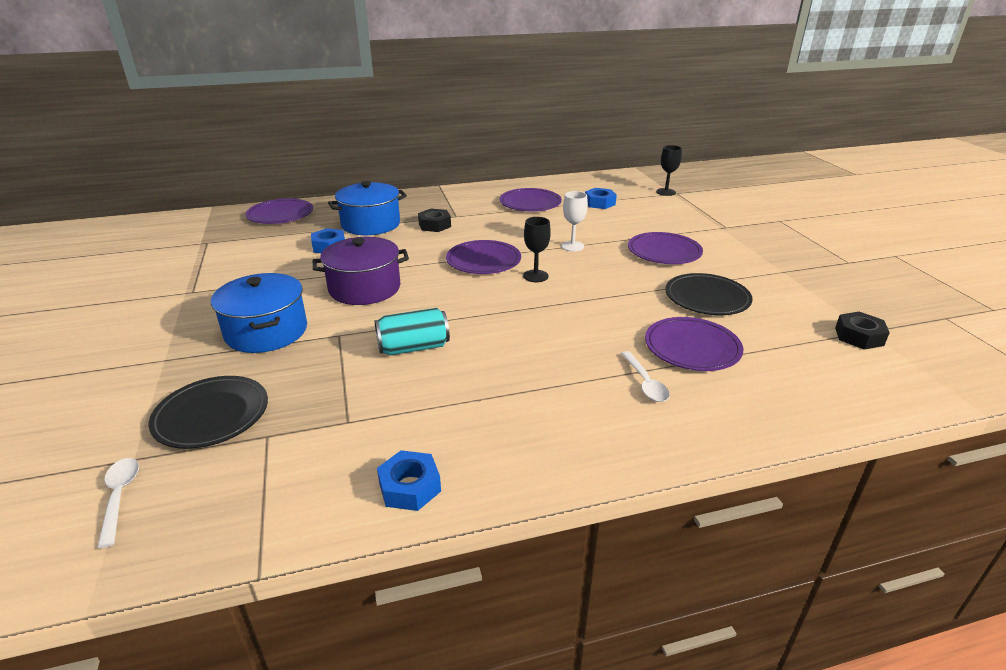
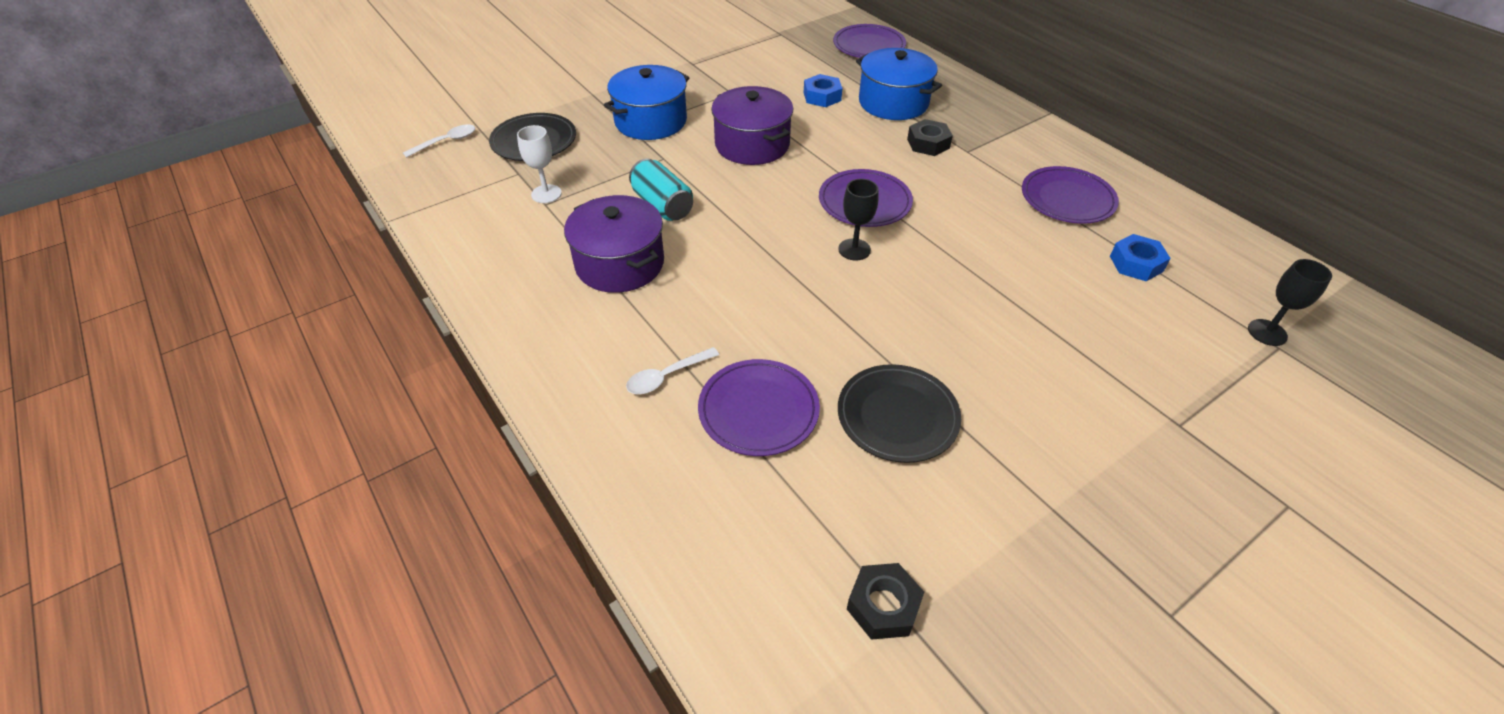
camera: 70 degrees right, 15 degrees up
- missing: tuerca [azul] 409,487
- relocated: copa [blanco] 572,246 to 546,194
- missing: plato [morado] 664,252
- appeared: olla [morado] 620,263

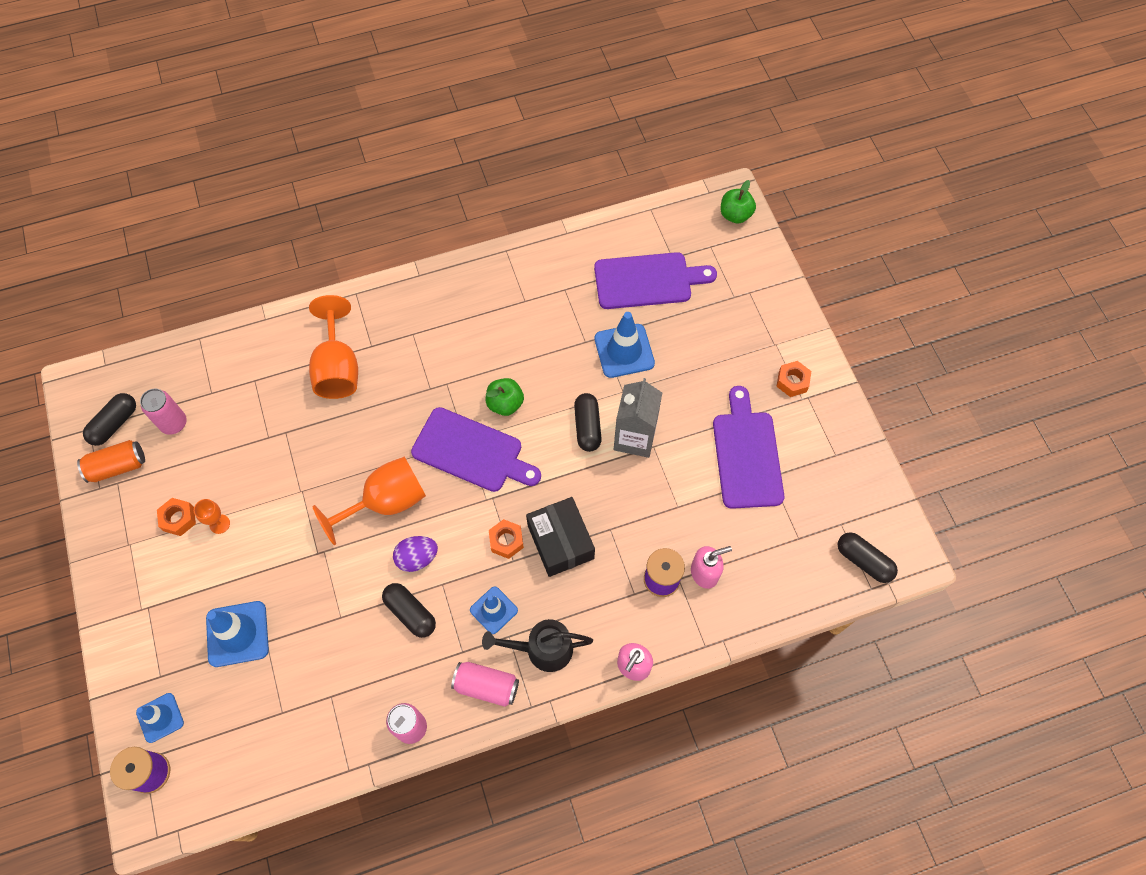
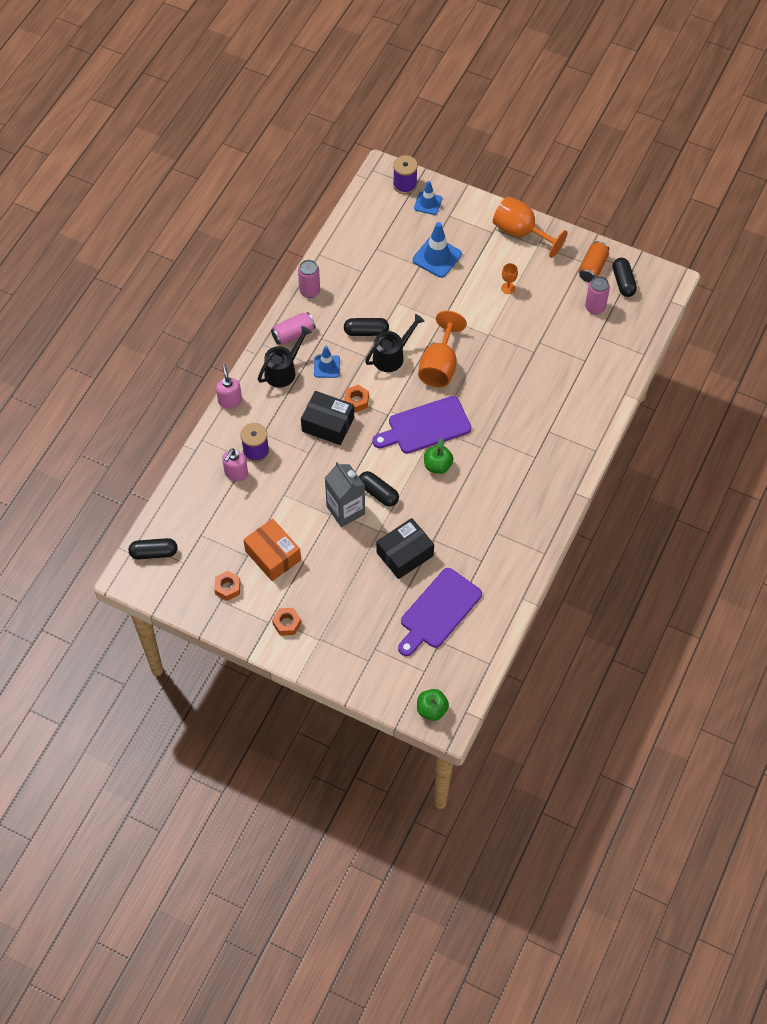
camera: 135 degrees right, 5 degrees down
- relocated: tuerca [naranja] 178,519 to 227,588
- relocated: copa [naranja] 338,368 to 521,232
- exchanged: huevo [morado] 417,558 to regadera [negro] 392,356
- exchanged: cono de tráfico [azul] 624,351 to caja [negro] 405,554
- exchanged: tabla de cortar [morado] 746,455 to caja [naranja] 273,555

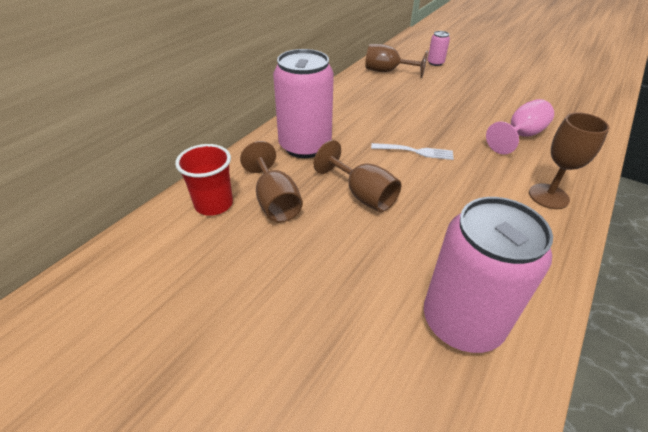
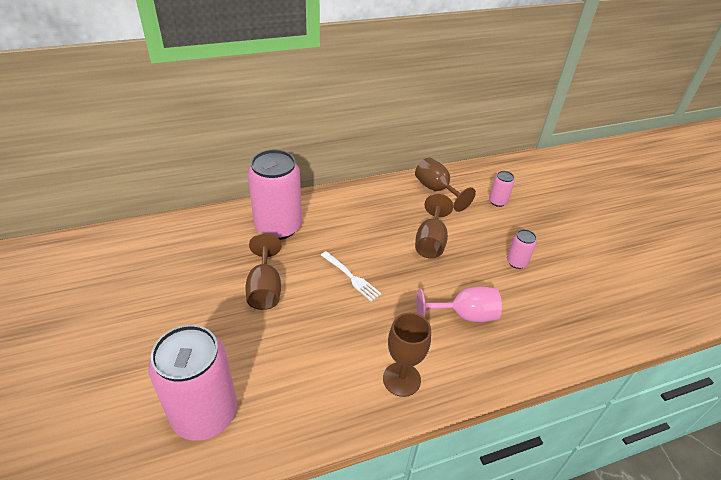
camera: 35 degrees right, 0 degrees up
- missing: vaso [rojo] 214,204
- relocated: copa [marrón] 275,201 to 431,241
- appeared: lata [rosa] 516,262

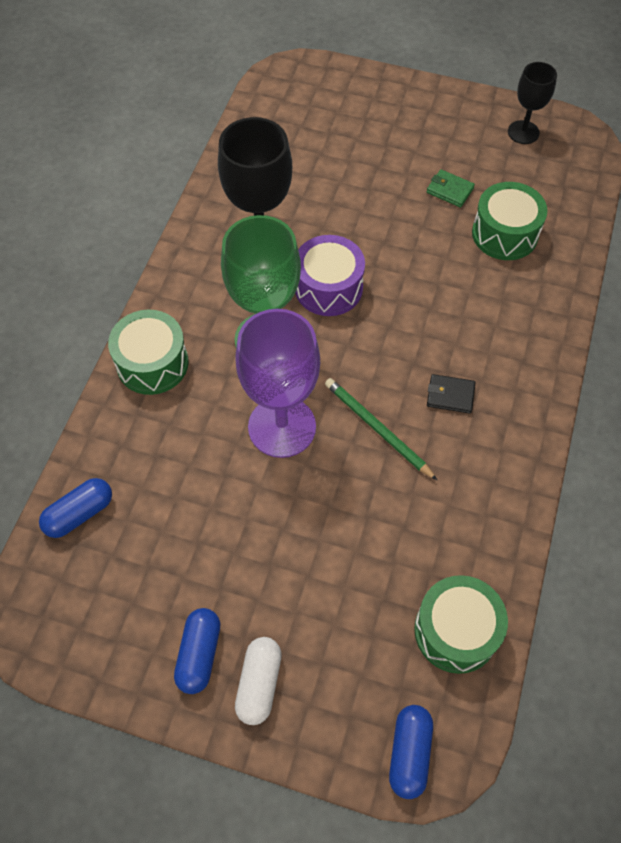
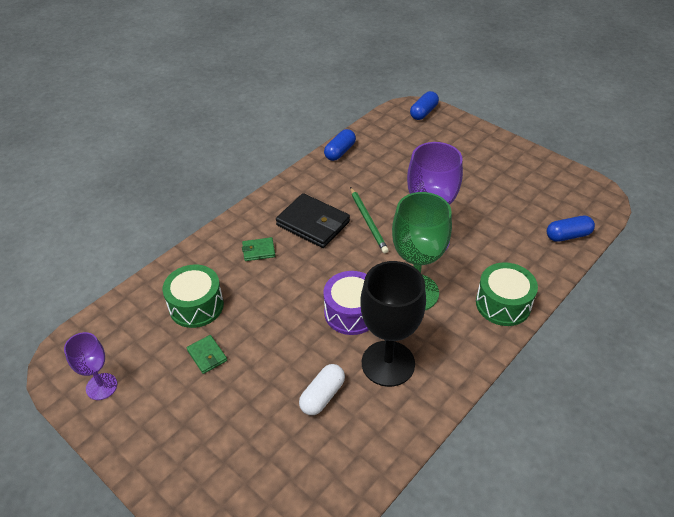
camera: 155 degrees left, 15 degrees down
- relocated: cápsula [azul] 199,654 to 340,152
- relocated: cápsula [blanco] 259,684 to 322,396
- missing: tambor [verde] 456,631
- size: cartera [negro] 450,395 = 313,223 x2.01
- colour: copa [negro] 523,132 to copa [morado] 101,386
- appeared: cartera [verde] 258,251

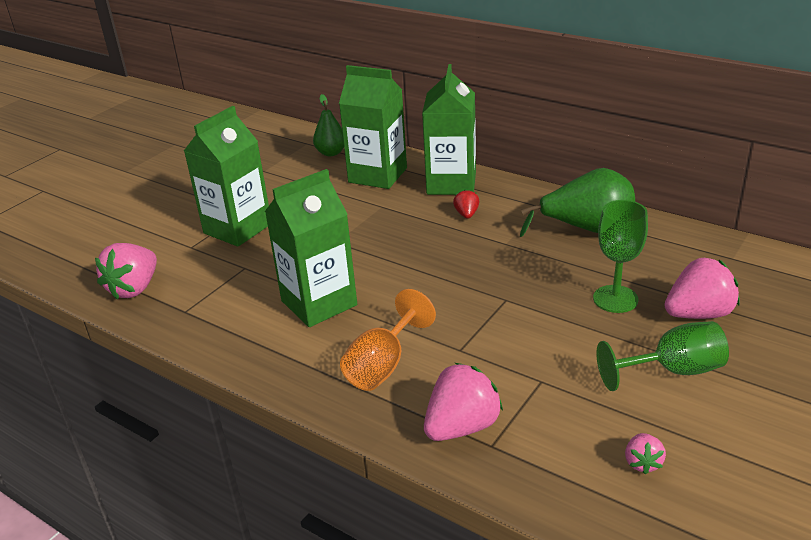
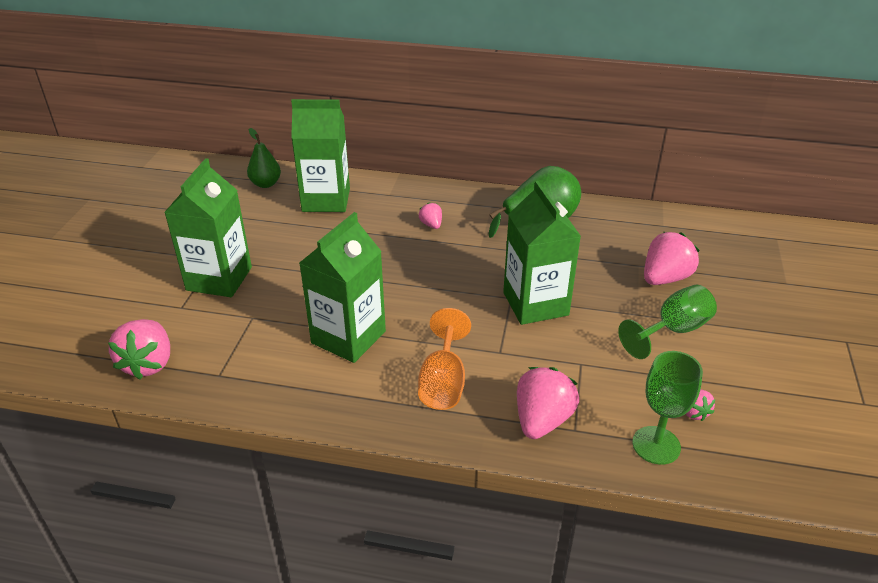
camera: 25 degrees left, 5 degrees up
- relocated: cartón de leche [verde] 451,183 to 535,304
- colour: fresa [rojo] 466,214 to fresa [rosa] 431,225
- relocated: copa [verde] 615,299 to 656,445

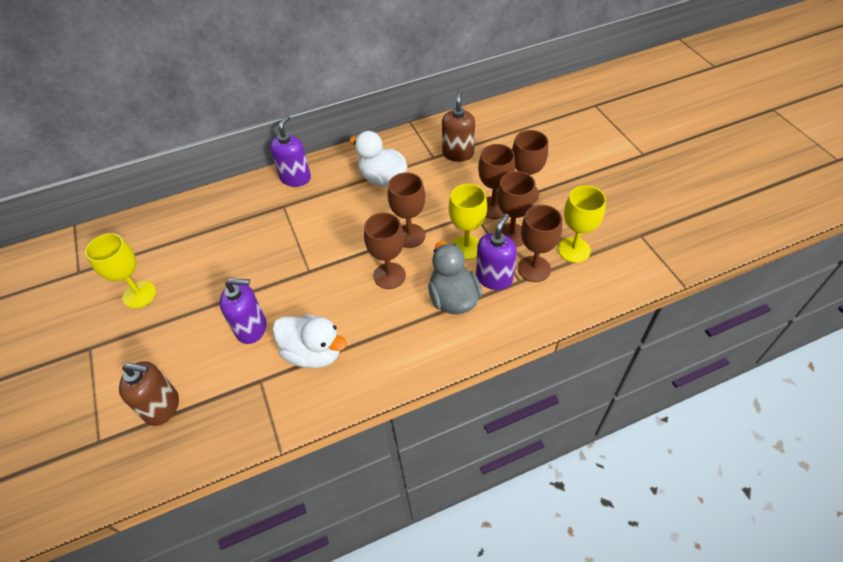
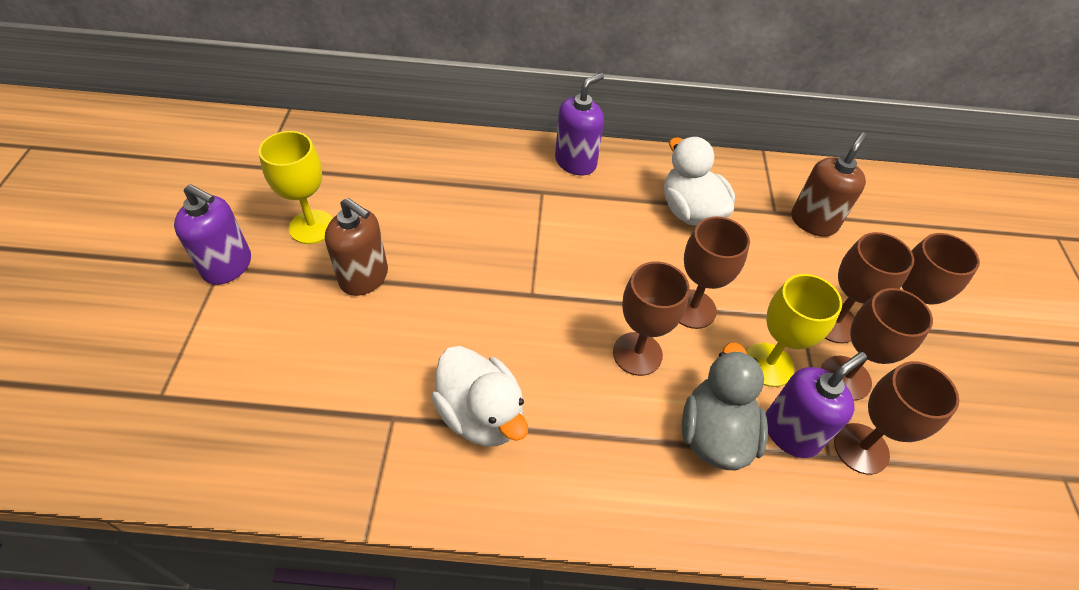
camera: 20 degrees right, 0 degrees up
- relocated: dispensador de jabón [marrón] 162,407 to 364,277
- relocated: dispensador de jabón [morado] 252,328 to 228,266
- missing: copa [amarillo] 574,250

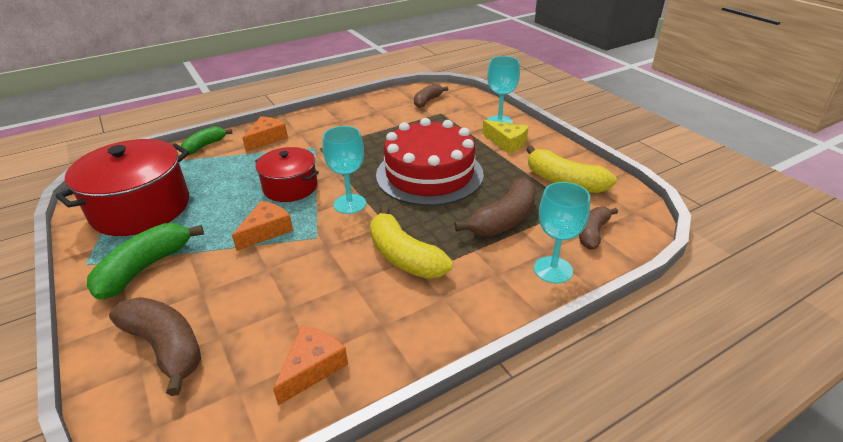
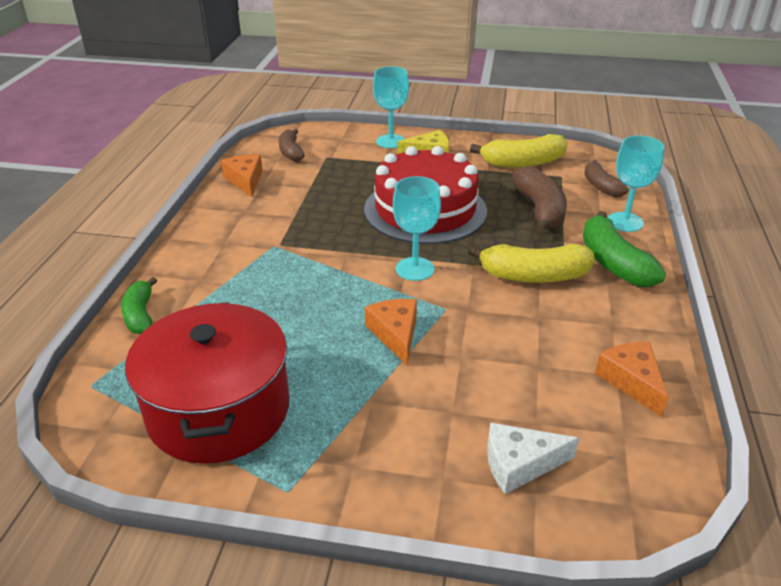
camera: 50 degrees left, 0 degrees up
- relocated: plátano [verde] 145,268 to 613,263
- exchanged: plátano [marrón] 165,347 to queso [blanco] 520,464
- relocated: queso [naranja] 267,139 to 245,180
- missing: olla [rojo] 290,187

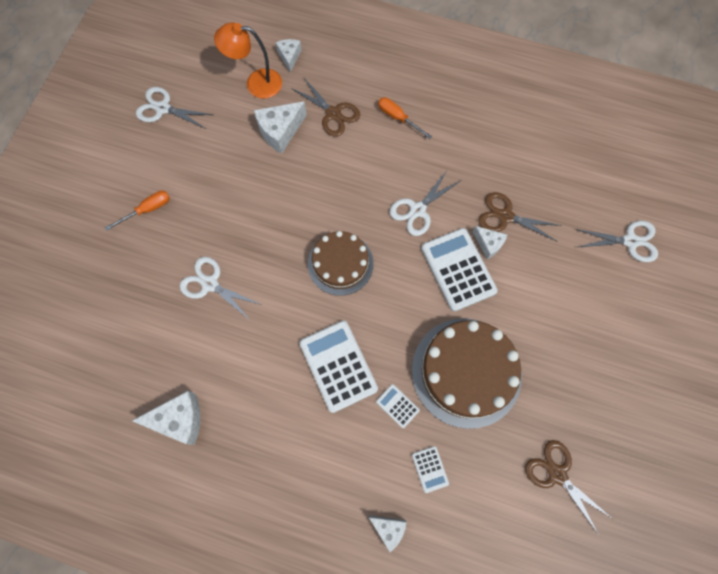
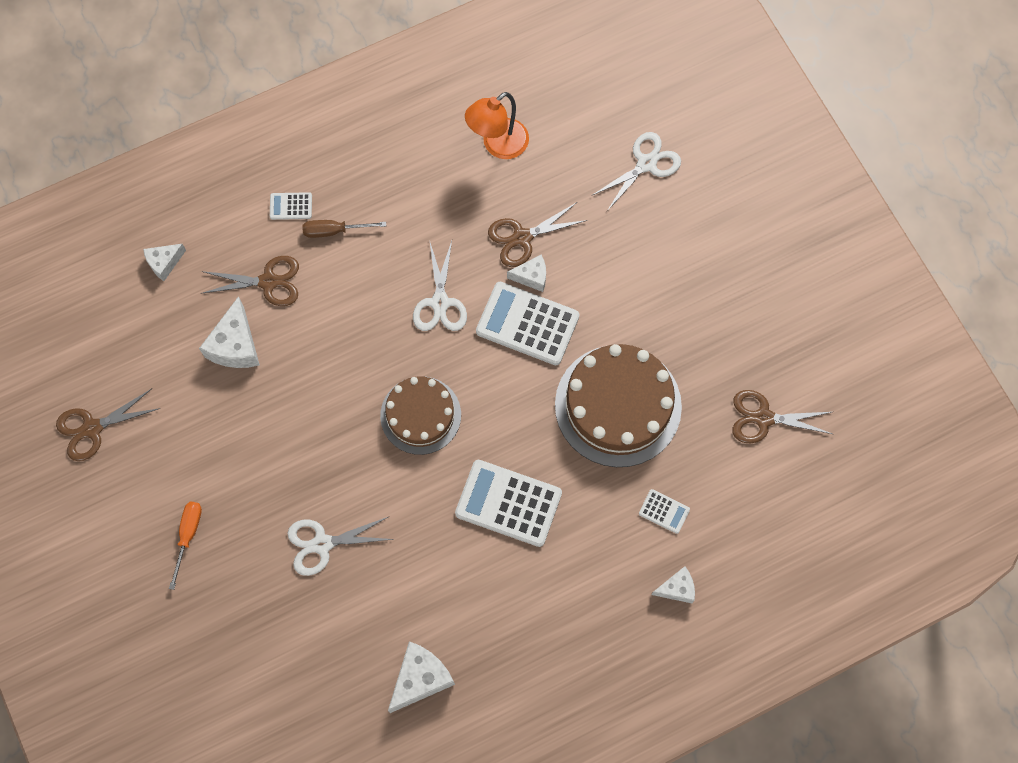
camera: 45 degrees left, 0 degrees up
- colour: tijeras [blanco] 163,108 to tijeras [marrón] 92,428
- relocated: lámpara [naranja] 256,83 to 498,145
- spun: queso [blanco] 289,57 = 164,263 75 degrees counterclockwise
- relocated: calculadora [blanco] 397,406 to 291,206
- colour: destornillador [naranja] 398,118 to destornillador [marrón] 334,231

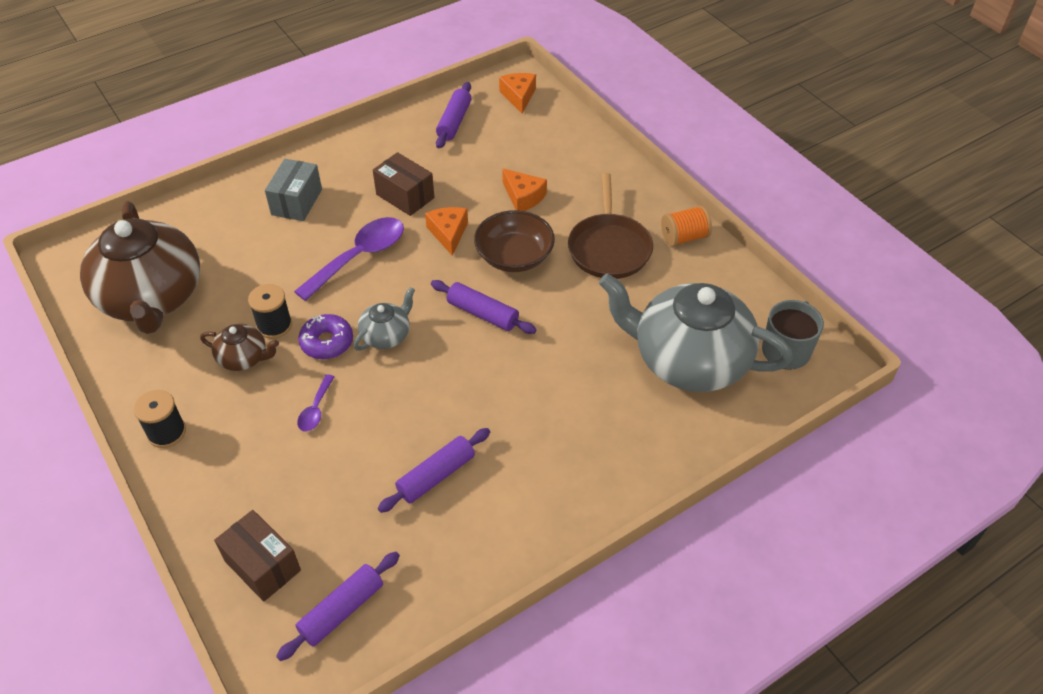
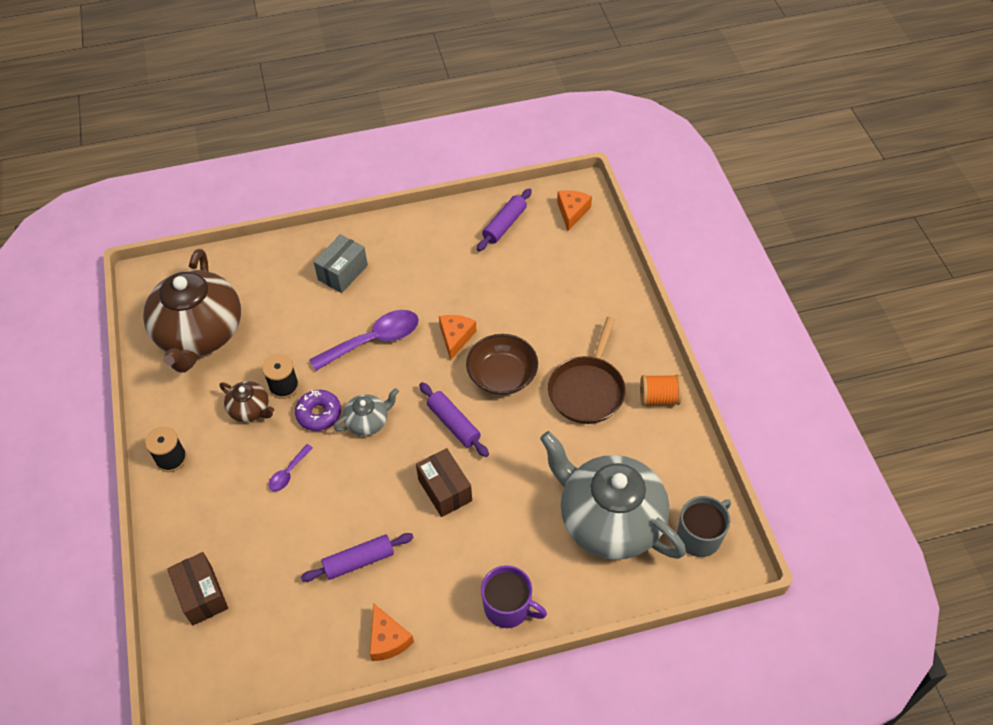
camera: 20 degrees right, 5 degrees up
- missing: rodillo [morado] 342,610
- relocated: caja [marrón] 405,196 to 445,490
- relocated: queso [naranja] 523,197 to 388,639
- appeared: taza [morado] 508,607

